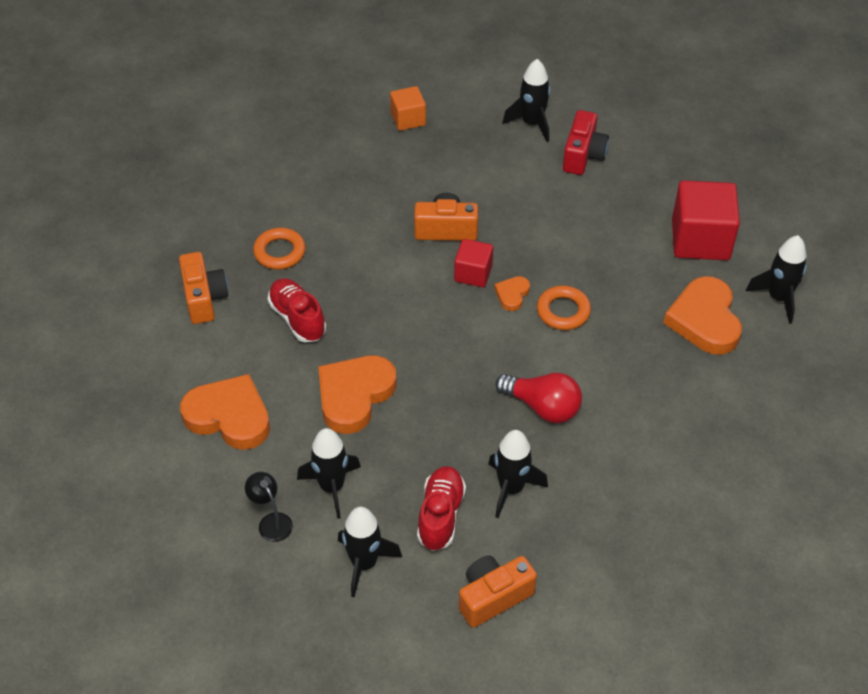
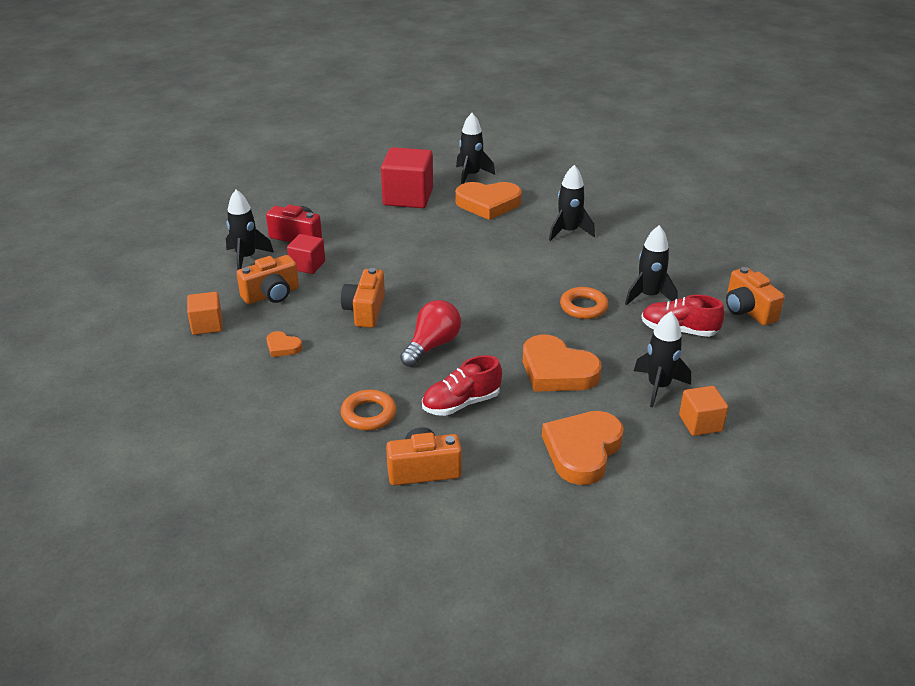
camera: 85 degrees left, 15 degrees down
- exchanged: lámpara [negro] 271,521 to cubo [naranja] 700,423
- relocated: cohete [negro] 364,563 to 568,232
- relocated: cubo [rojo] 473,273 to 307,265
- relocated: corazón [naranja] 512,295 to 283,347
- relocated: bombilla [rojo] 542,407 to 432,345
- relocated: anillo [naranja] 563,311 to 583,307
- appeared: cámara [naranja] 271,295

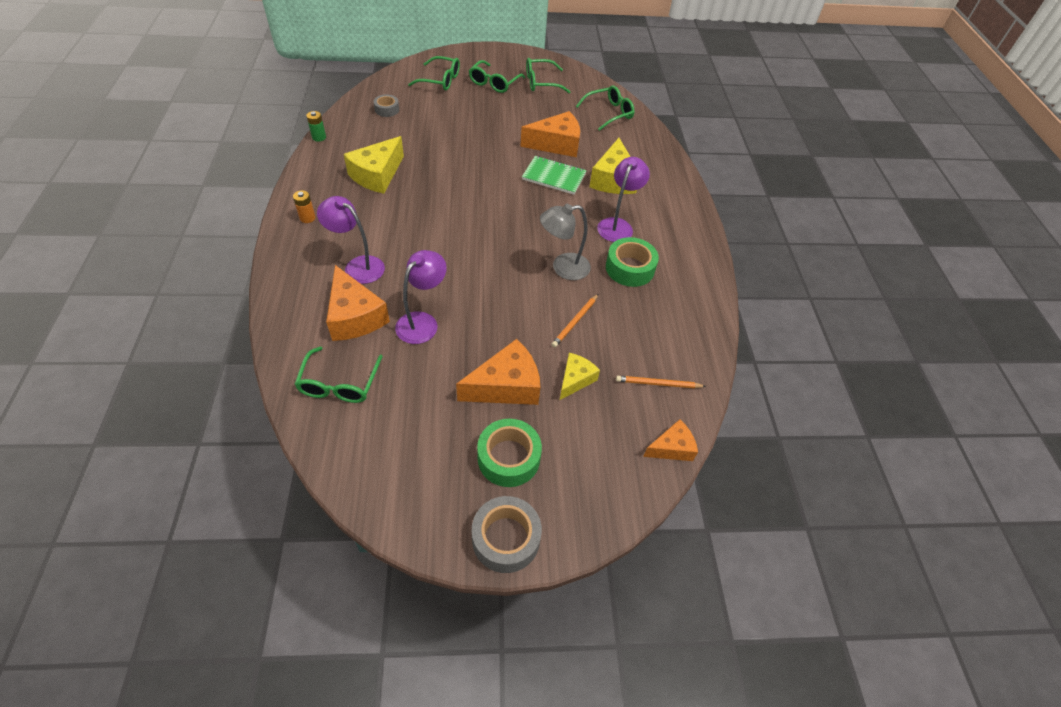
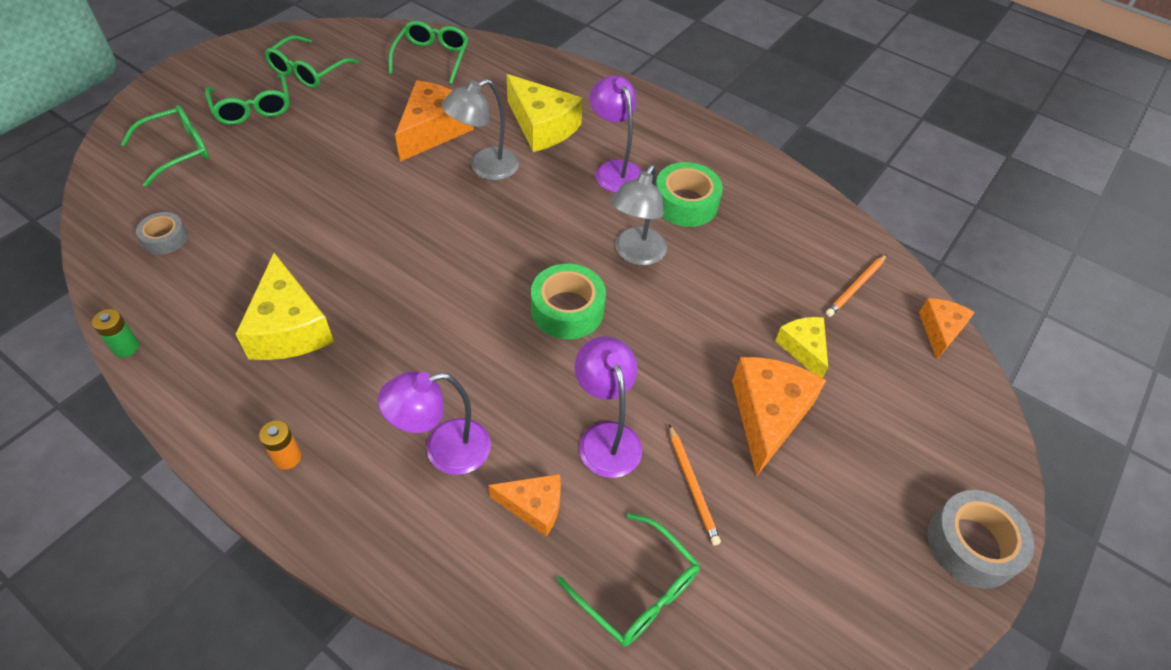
camera: 50 degrees left, 0 degrees up
- size: queso [naranja] 354,316 = 534,507 x0.59
- relocated: cinta adhesiva [verde] 508,458 to 567,309
- exchanged: cuaderno [verde] 554,177 to lámpara [gris] 485,168
- relocated: lápiz [naranja] 575,322 to 692,486

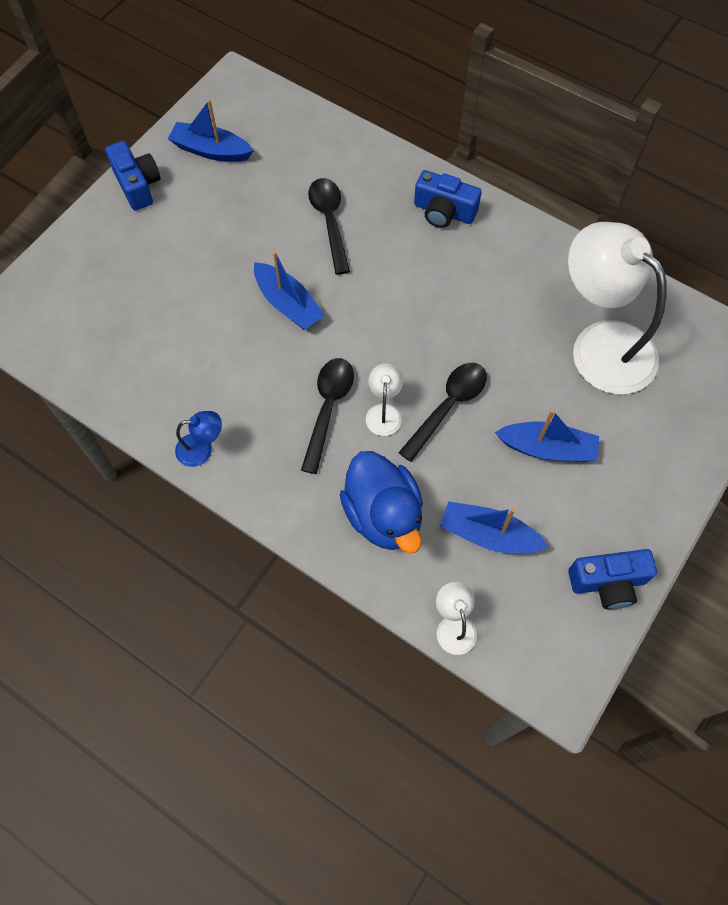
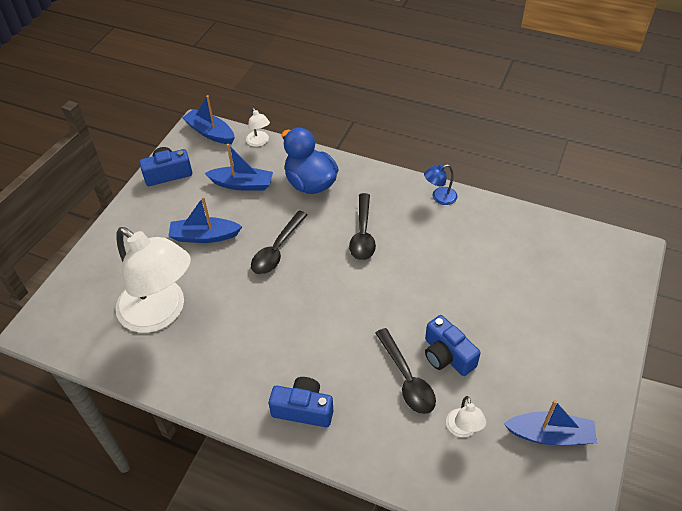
camera: 170 degrees right, 15 degrees down
- relocated: cámara [azul] 137,185 to 447,355
- relocated: barco [azul] 288,304 to 210,133
- relocated: lámpara [blanco] 384,412 to 463,429

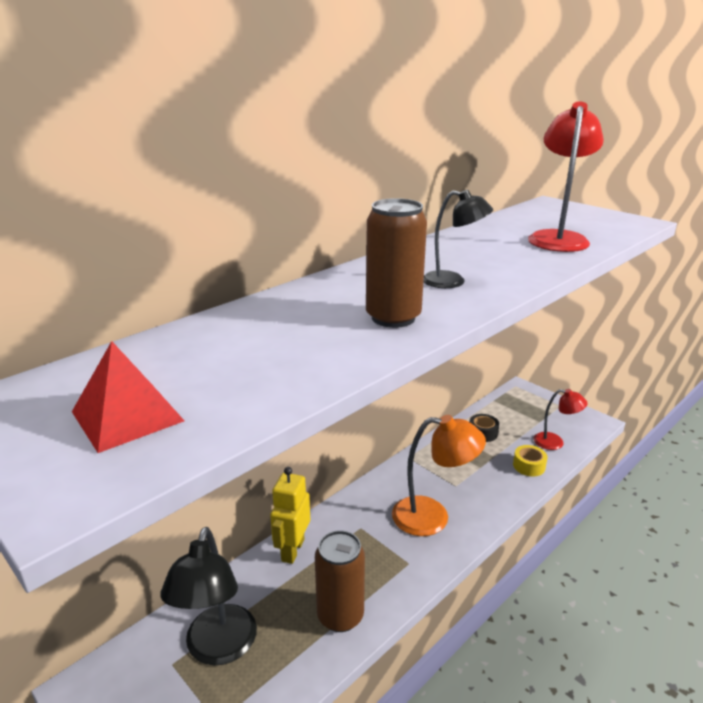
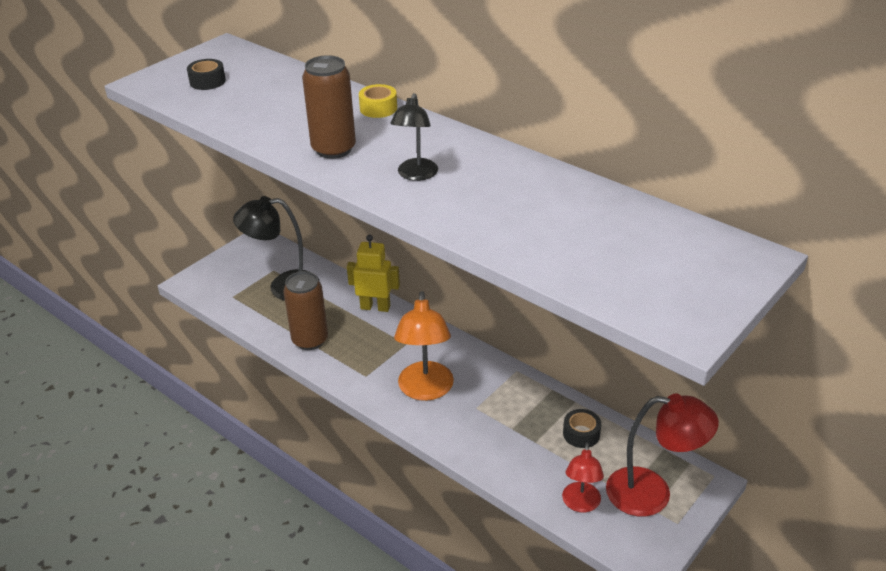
camera: 85 degrees right, 10 degrees up
- exchanged: pirámide [rojo] 127,416 to cinta adhesiva [negro] 207,81
- relocated: cinta adhesiva [amarillo] 529,466 to 378,108
- relocated: lámpara [rojo] 558,238 to 652,493

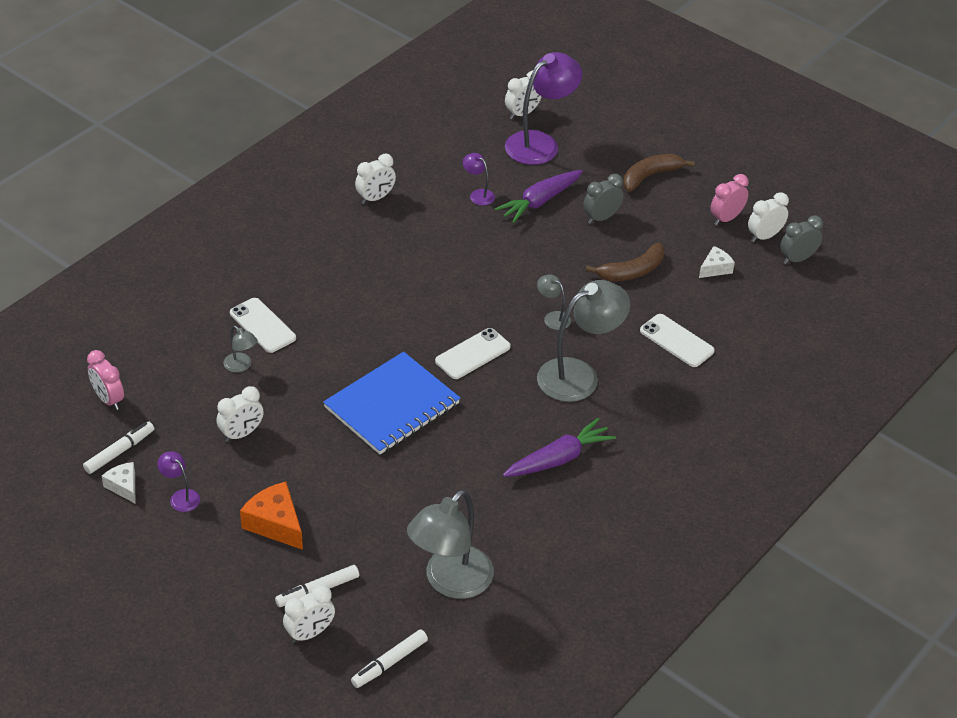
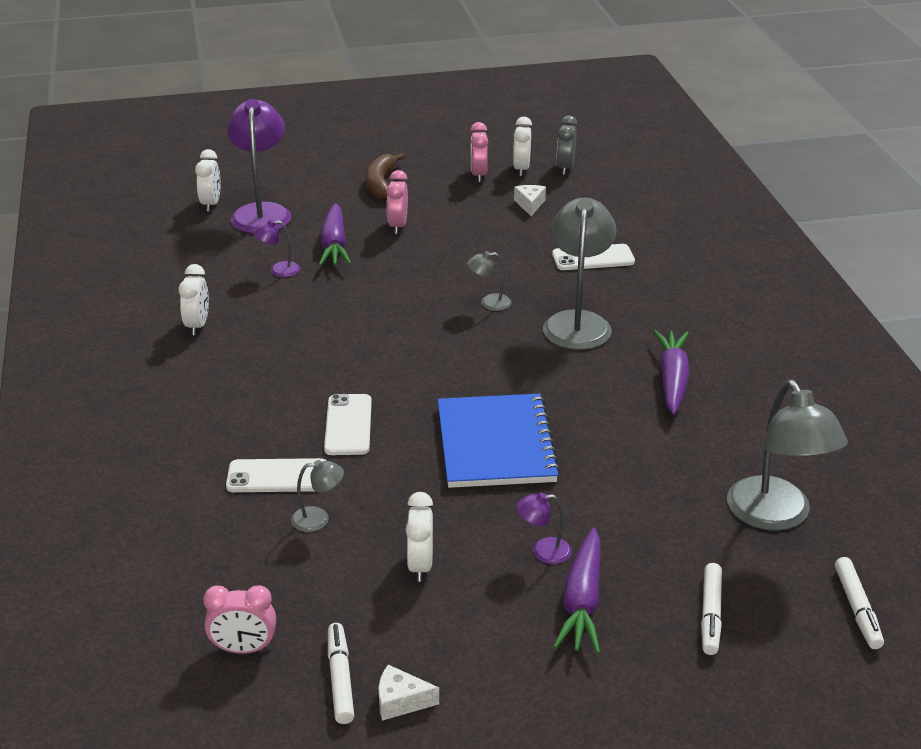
camera: 50 degrees left, 10 degrees down
- relocated: lámpara [morado] 181,496 to 543,551
- exchanged: queso [naranja] 275,524 to zanahoria [morado] 582,601
- missing: despertador [blanco] 310,633
- relocated: móvil [blanco] 472,354 to 348,425
- colour: despertador [gris] 601,218 to despertador [rosa] 398,226
- missing: plátano [marrón] 632,271

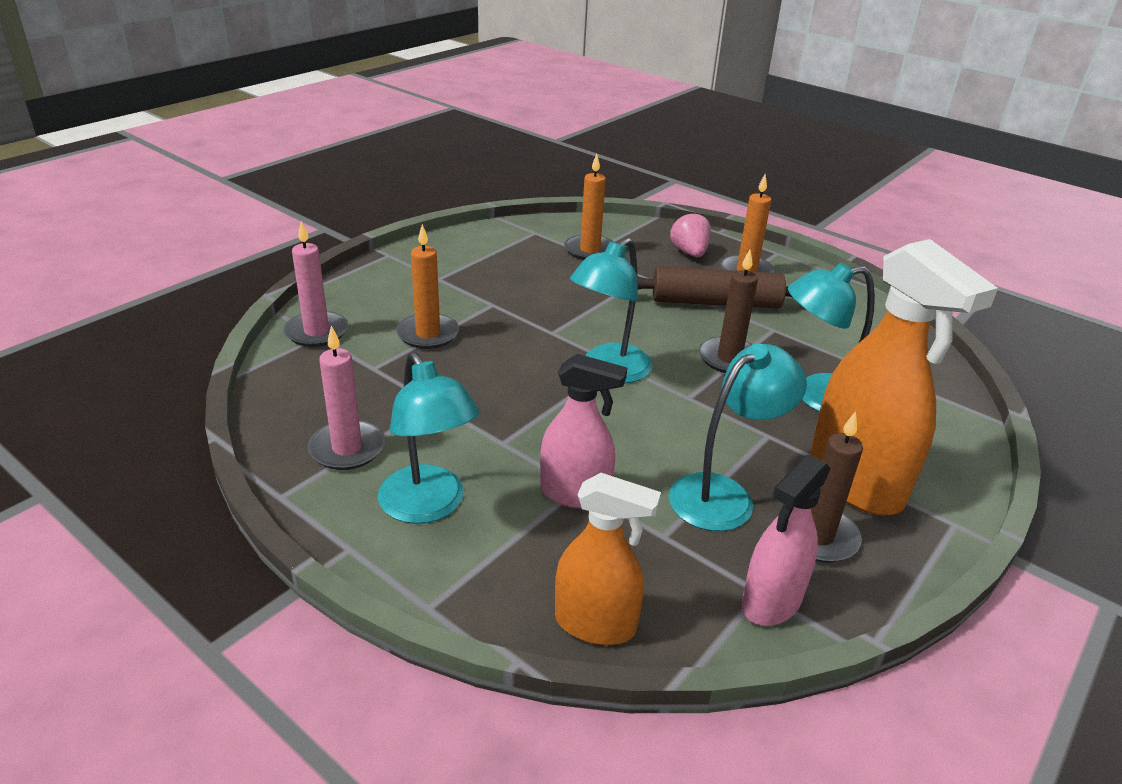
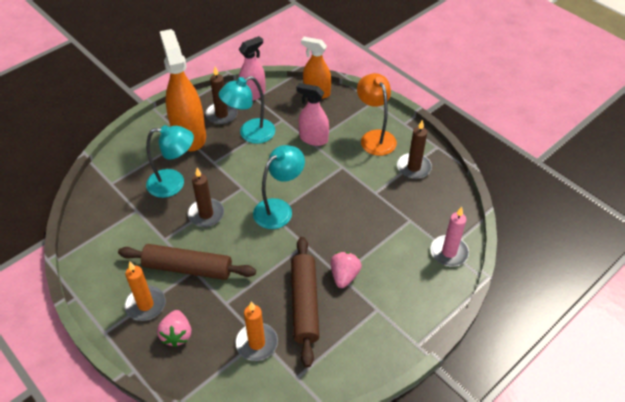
camera: 170 degrees left, 15 degrees up
- colour: vela [rosa] 347,448 to vela [marrón] 414,167
- colour: lámpara [turquesa] 428,506 to lámpara [naranja] 375,137
- missing: vela [naranja] 428,334
- appeared: rodillo [marrón] 304,304
- appeared: fresa [rosa] 344,276

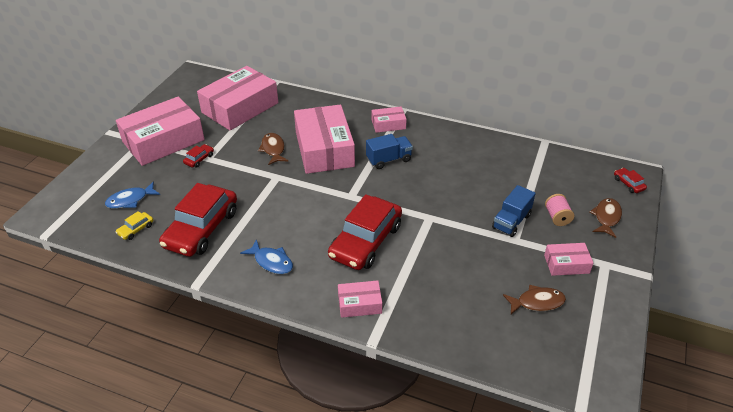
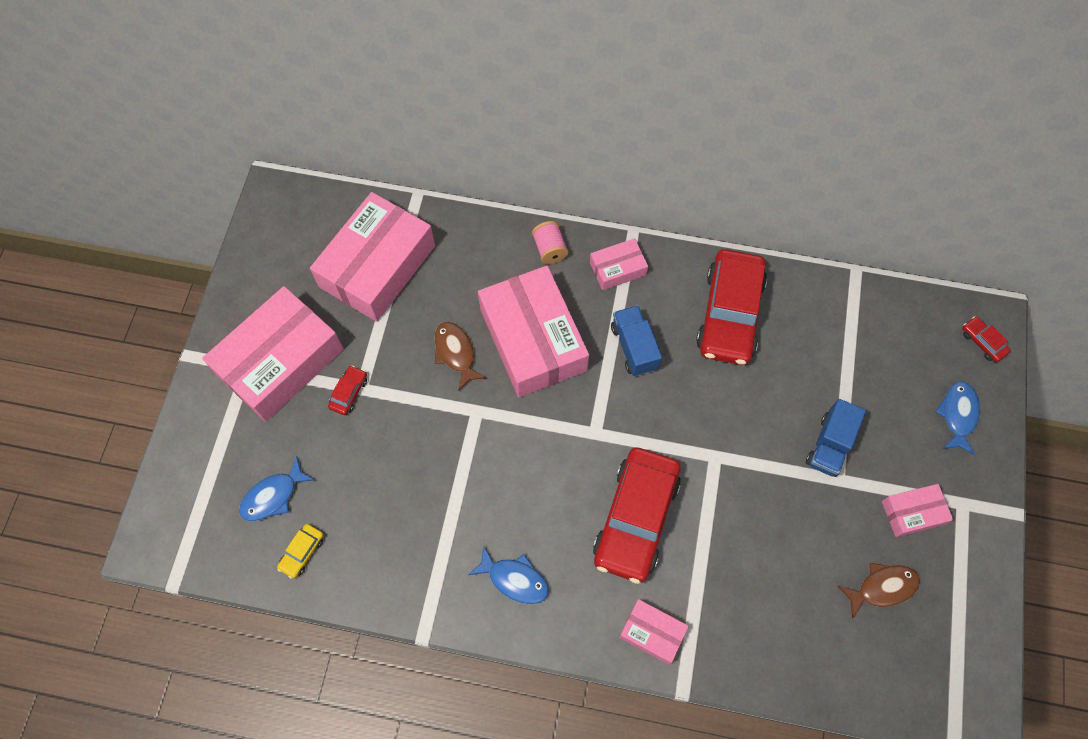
camera: 10 degrees left, 25 degrees up
- relocated: coche [rojo] 201,229 to 729,314
- spun: caja [rosa] 359,304 = 652,632 45 degrees clockwise
- spun: camión [azul] 388,160 = 634,347 75 degrees counterclockwise
- relocated: carrete [rosa] 557,217 to 550,249
- colour: pez [marrón] 606,217 to pez [azul] 958,415

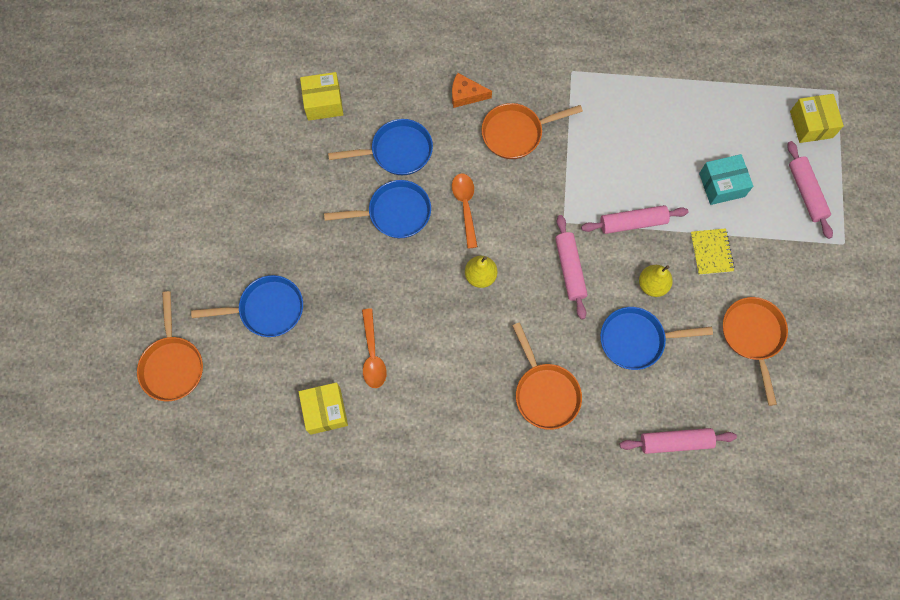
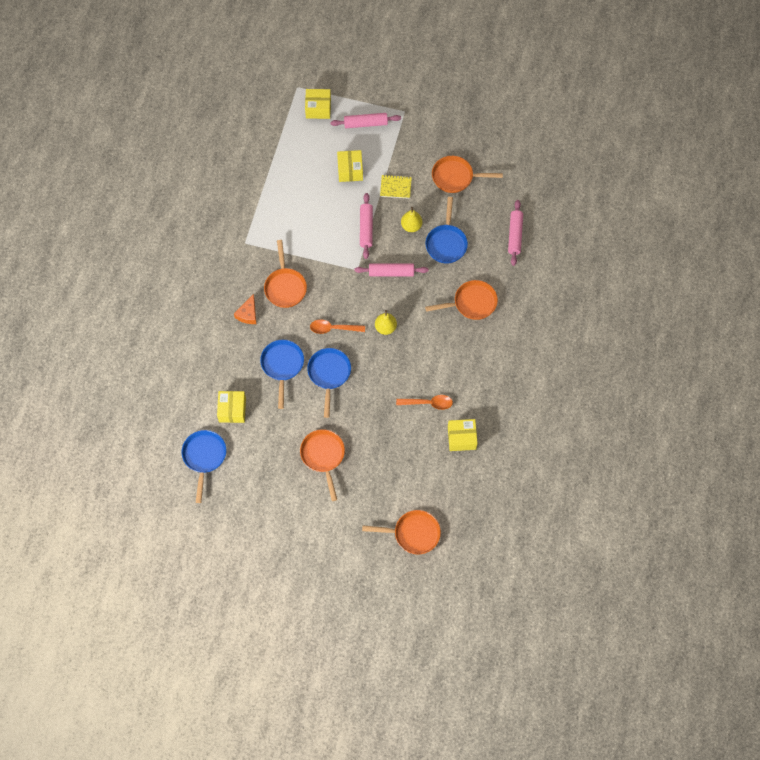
camera: 80 degrees left, 5 degrees down
- relocated: sartén [azul] 267,309 to 204,457
- colour: caja [turquesa] 721,185 to caja [amarillo] 350,170
- appeared: sartén [naranja] 323,456

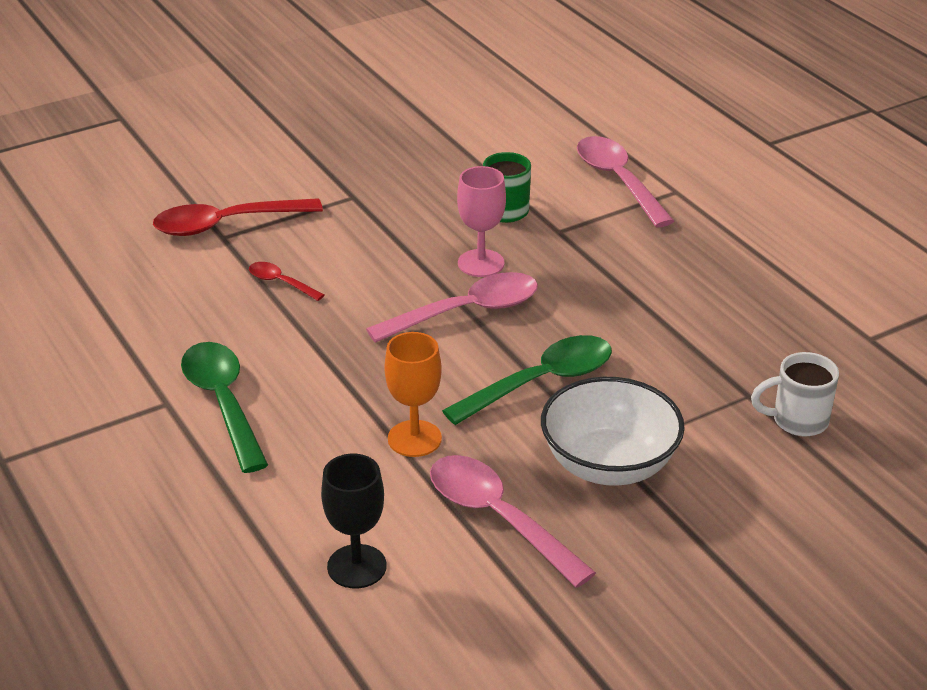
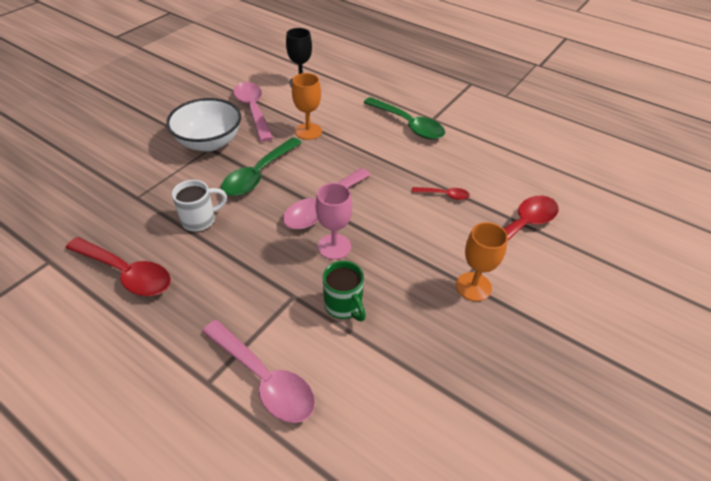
camera: 155 degrees right, 10 degrees up
- spun: cuchara [rosa] 498,518 = 253,110 135 degrees counterclockwise
- relocated: taza [blanco] 797,421 to 200,220
- appeared: cuchara [rojo] 126,273
- appeared: copa [naranja] 473,286

